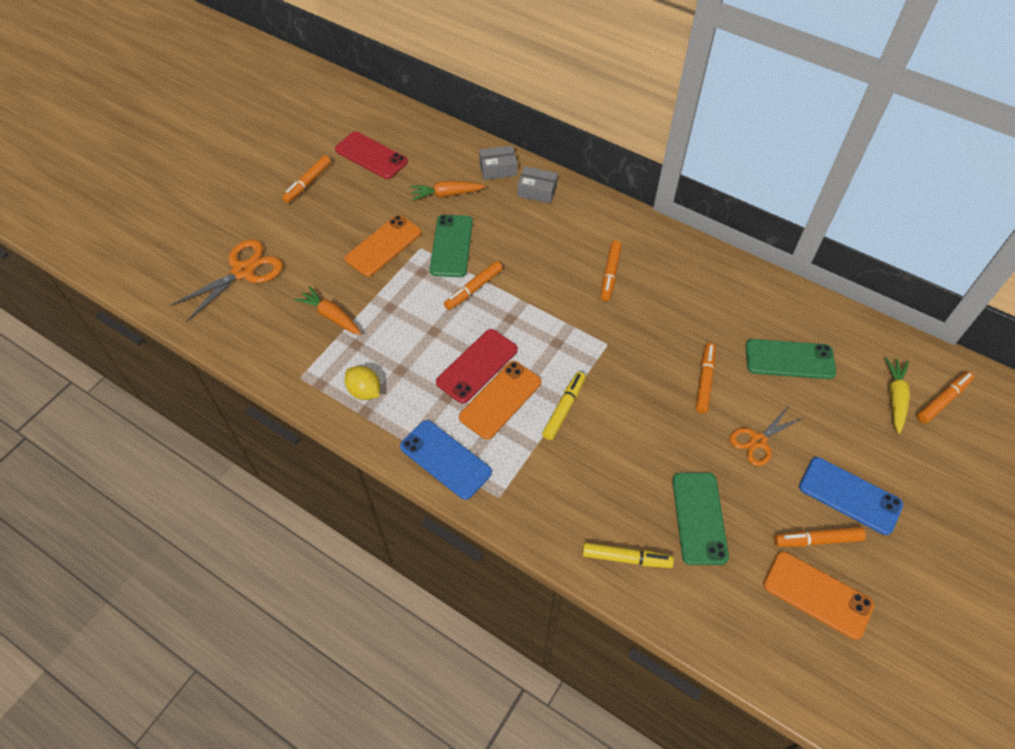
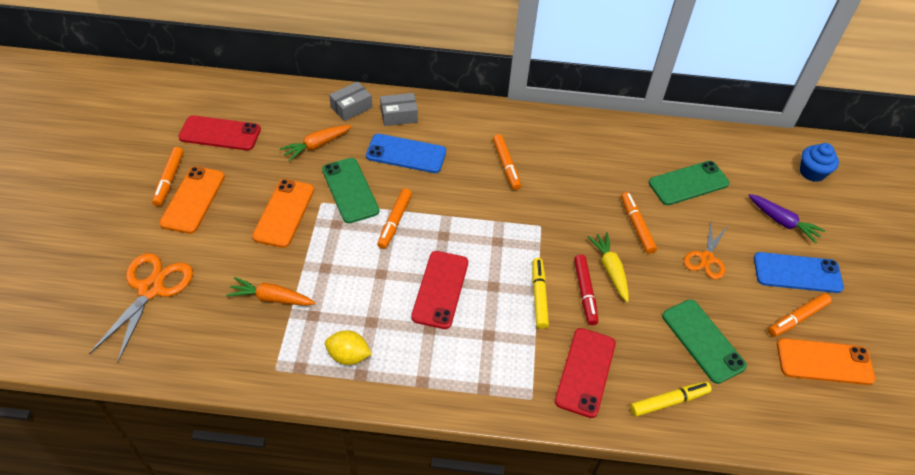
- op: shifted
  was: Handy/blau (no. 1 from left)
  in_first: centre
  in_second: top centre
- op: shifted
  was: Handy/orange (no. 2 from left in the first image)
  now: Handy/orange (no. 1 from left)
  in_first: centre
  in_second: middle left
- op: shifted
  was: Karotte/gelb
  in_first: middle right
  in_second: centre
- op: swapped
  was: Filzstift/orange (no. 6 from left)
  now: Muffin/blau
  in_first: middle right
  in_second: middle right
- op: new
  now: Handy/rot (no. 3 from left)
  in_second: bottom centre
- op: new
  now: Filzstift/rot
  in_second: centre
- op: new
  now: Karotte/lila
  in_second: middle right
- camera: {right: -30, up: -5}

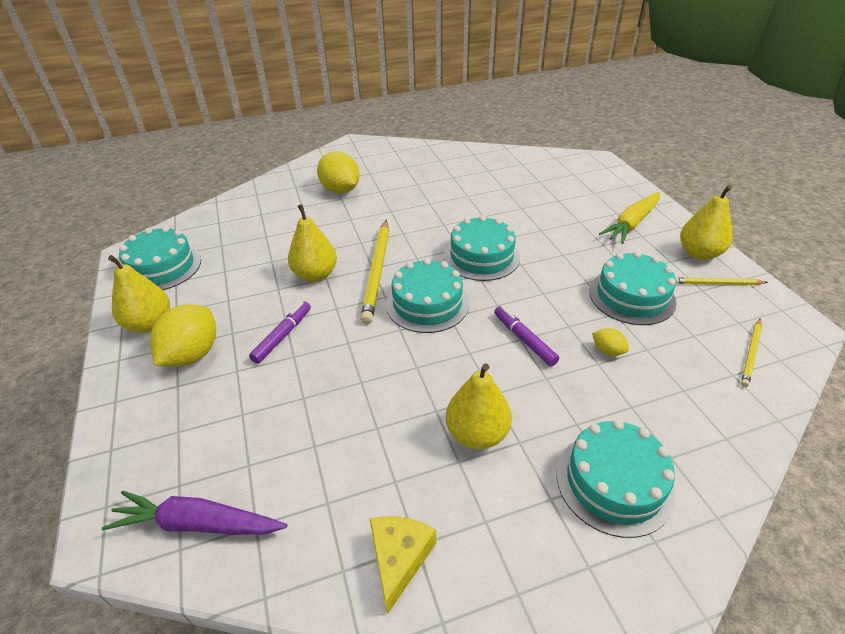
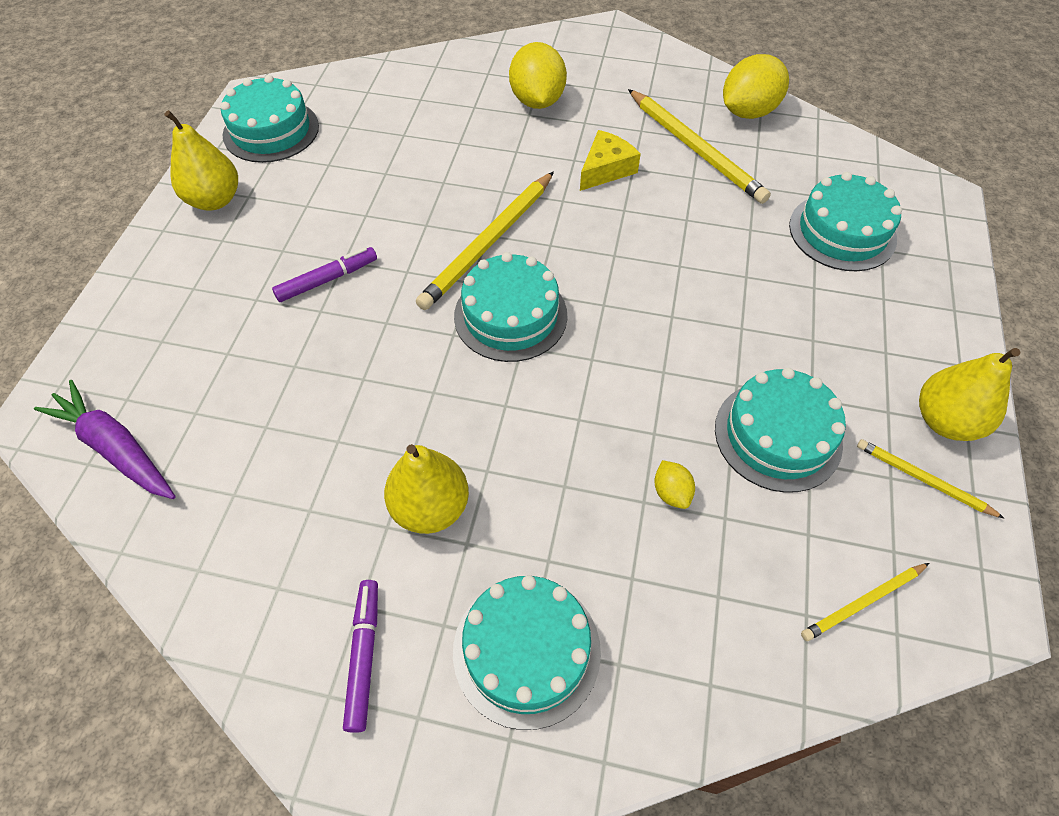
- op: shifted
  was: Zitrone/gelb (no. 1 from left in the first image)
  now: Zitrone/gelb (no. 3 from left)
  in_first: middle left
  in_second: top right
- op: gone
  was: Birne/gelb (no. 2 from left)
  in_first: centre
- op: shifted
  was: Käse/gelb
  in_first: bottom centre
  in_second: top centre
- op: shifted
  was: Kuchen/türkis (no. 3 from left in the first image)
  now: Kuchen/türkis (no. 5 from left)
  in_first: centre
  in_second: top right
- op: shifted
  was: Filzstift/lila (no. 2 from left)
  in_first: centre
  in_second: bottom centre
- op: gone
  was: Karotte/gelb
  in_first: middle right
- op: new
  now: Bleistift/gelb (no. 2 from left)
  in_second: top centre
- camera: {right: 30, up: 15}

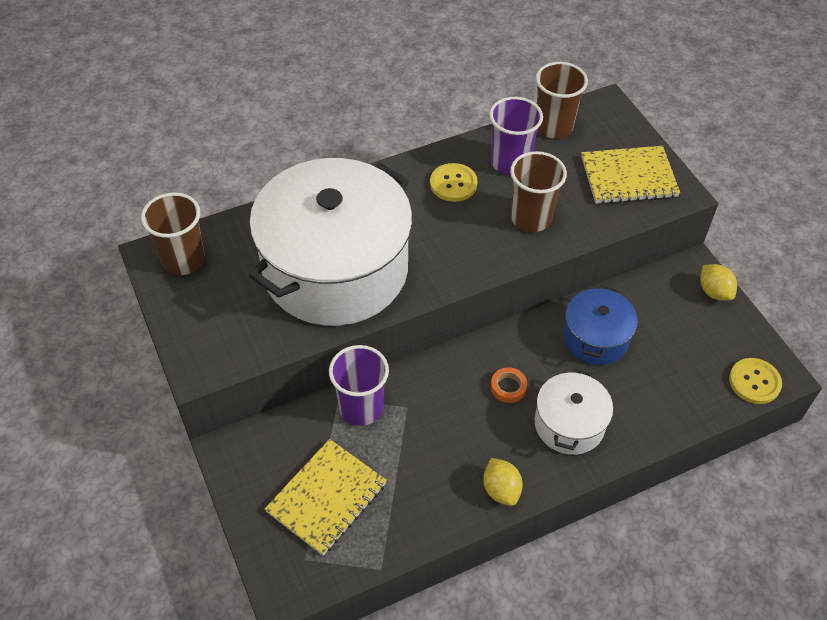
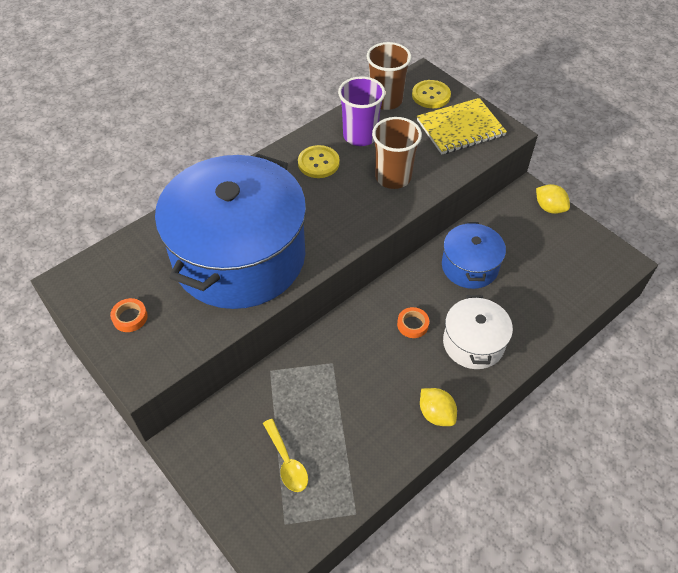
- op: gone
  was: Becher/braun (no. 1 from left)
  in_first: middle left
- op: repainted
  was: Kochtopf/weiß (no. 1 from left)
  now: Kochtopf/blau (no. 1 from left)
  in_first: centre
  in_second: centre
- op: swapped
  was: Notizbuch/gelb (no. 1 from left)
  now: Löffel/gelb
  in_first: bottom centre
  in_second: bottom centre
- op: gone
  was: Becher/lila (no. 1 from left)
  in_first: centre
- op: shifted
  was: Knopf/gelb (no. 2 from left)
  in_first: middle right
  in_second: top centre
- op: new
  now: Klebeband/orange (no. 1 from left)
  in_second: middle left
- camera: {right: -15, up: 0}

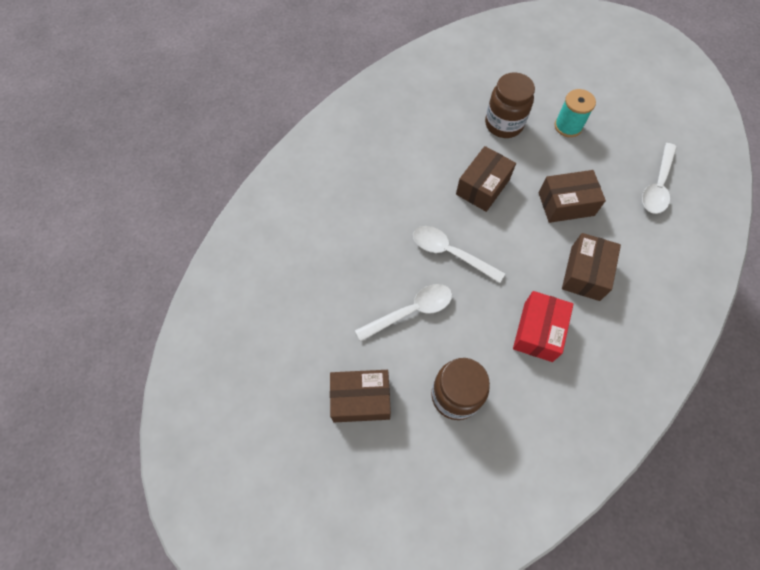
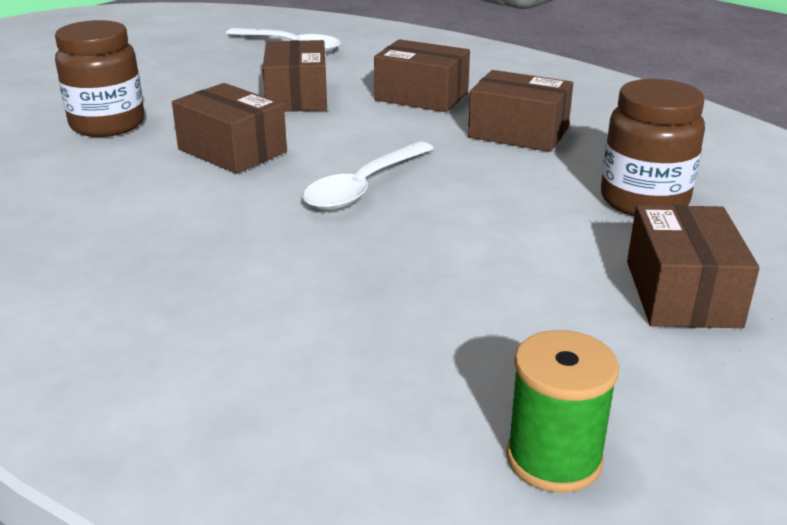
- op: gone
  was: Löffel/weiß (no. 1 from left)
  in_first: centre
- op: repainted
  was: Schachtel/rot
  now: Schachtel/braun (no. 4 from left)
  in_first: middle right
  in_second: top centre
- op: gone
  was: Garnrolle/türkis
  in_first: top right
- op: new
  now: Garnrolle/grün
  in_second: bottom right
- camera: {right: -85, up: -35}

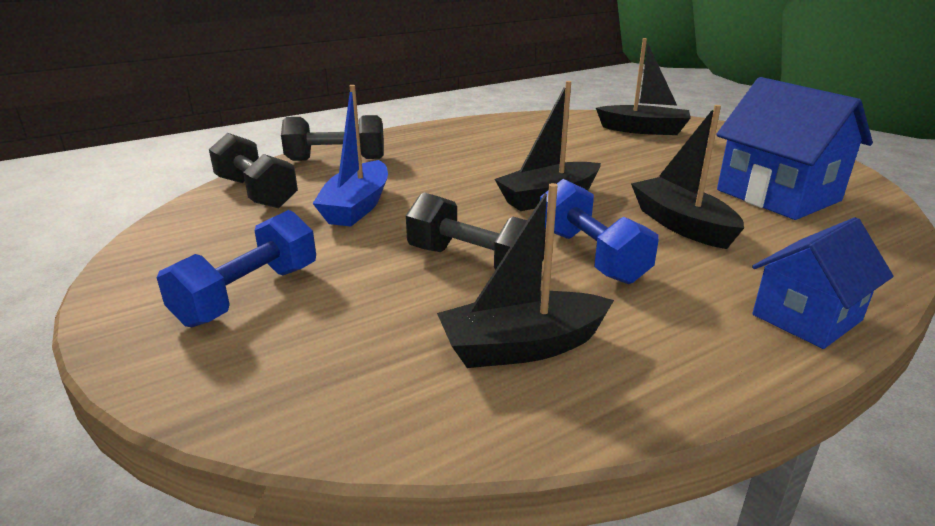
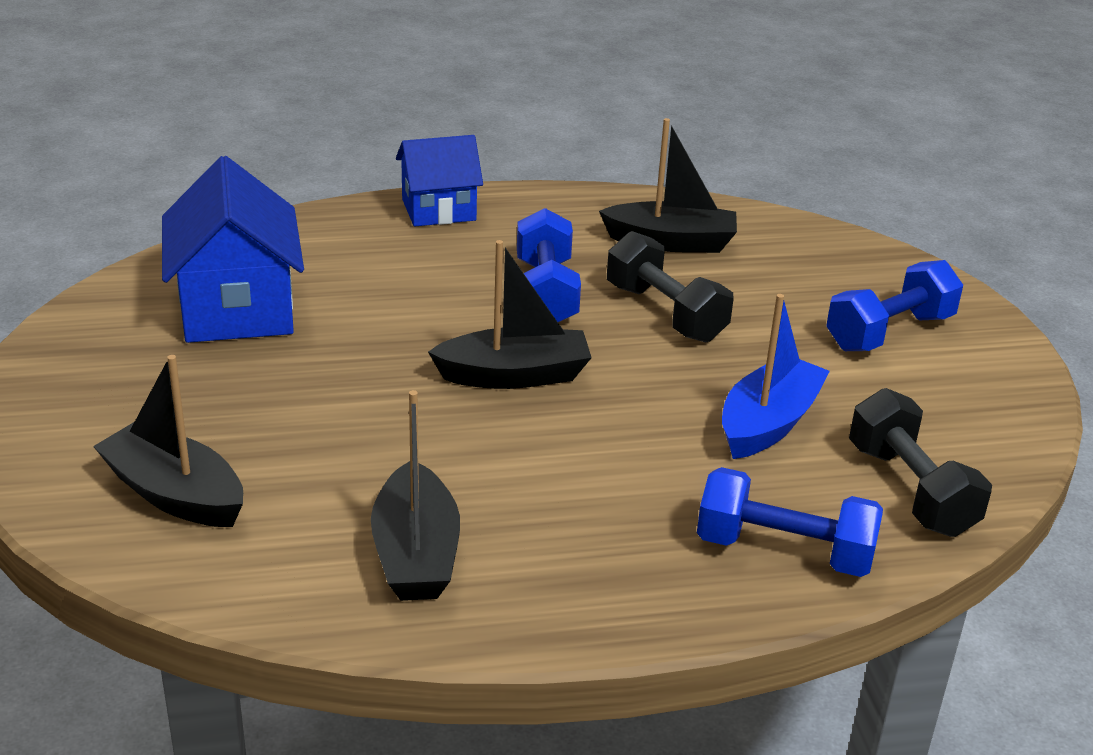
- op: repainted
  was: Hantel/schwarz (no. 2 from left)
  now: Hantel/blau (no. 2 from left)
  in_first: top centre
  in_second: bottom right
- op: shifted
  was: Boot/schwarz (no. 4 from left in the first image)
  now: Boot/schwarz (no. 2 from left)
  in_first: middle right
  in_second: centre
- camera: {right: -160, up: 5}

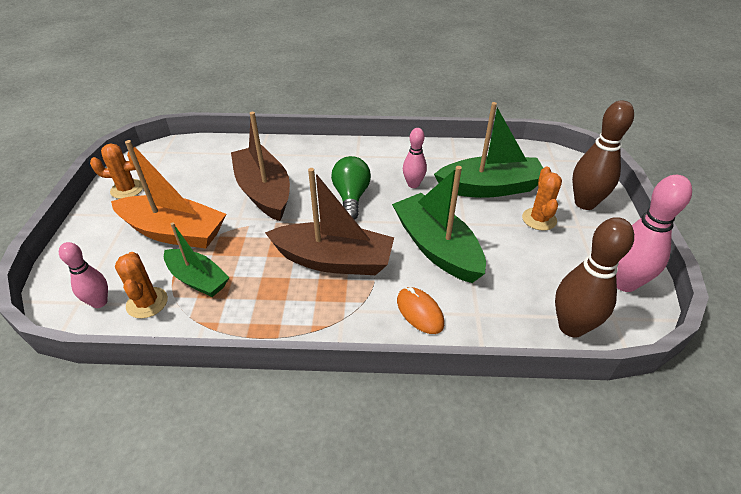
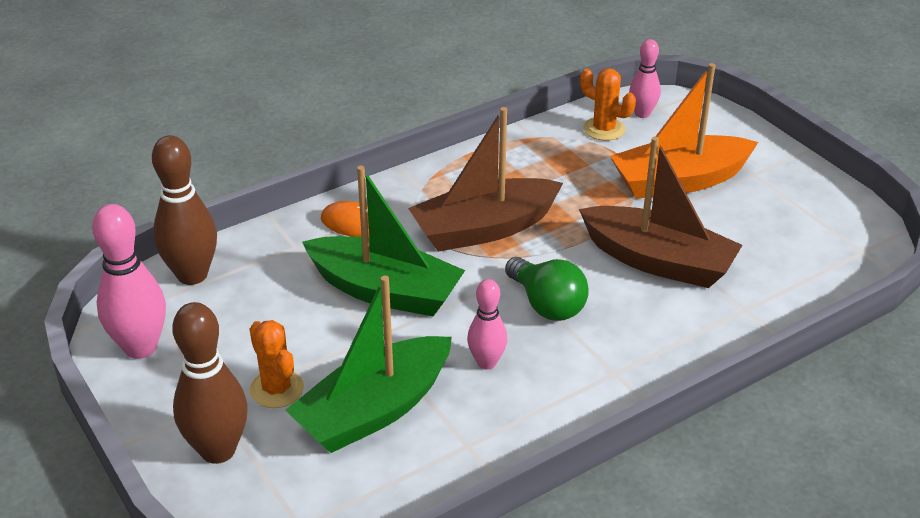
- op: gone
  was: Kaktus/orange (no. 1 from left)
  in_first: middle left
- op: gone
  was: Boot/grün (no. 1 from left)
  in_first: middle left
- camera: {right: 145, up: -5}

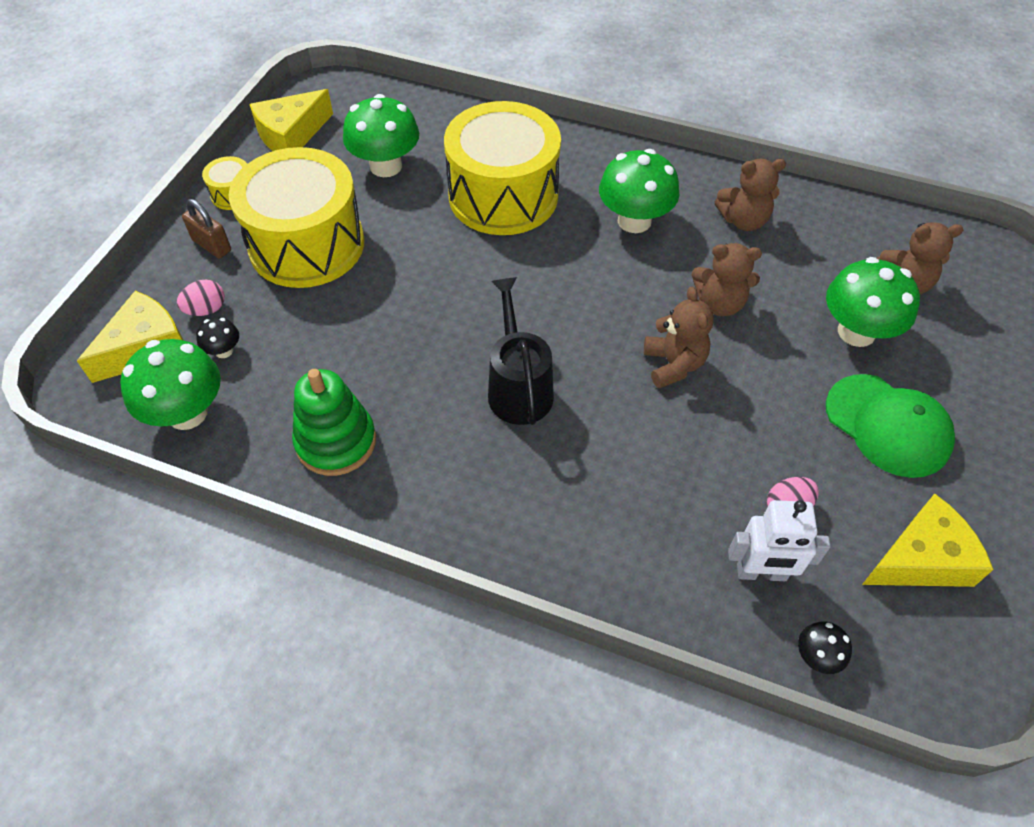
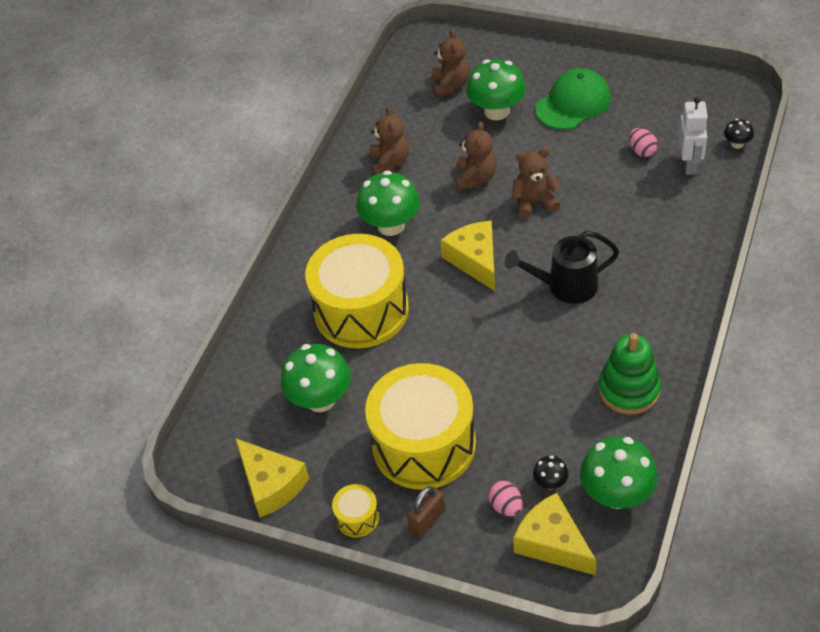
- op: shifted
  was: Käse/gelb (no. 3 from left in the first image)
  now: Käse/gelb (no. 2 from left)
  in_first: middle right
  in_second: centre
- camera: {right: -85, up: -5}

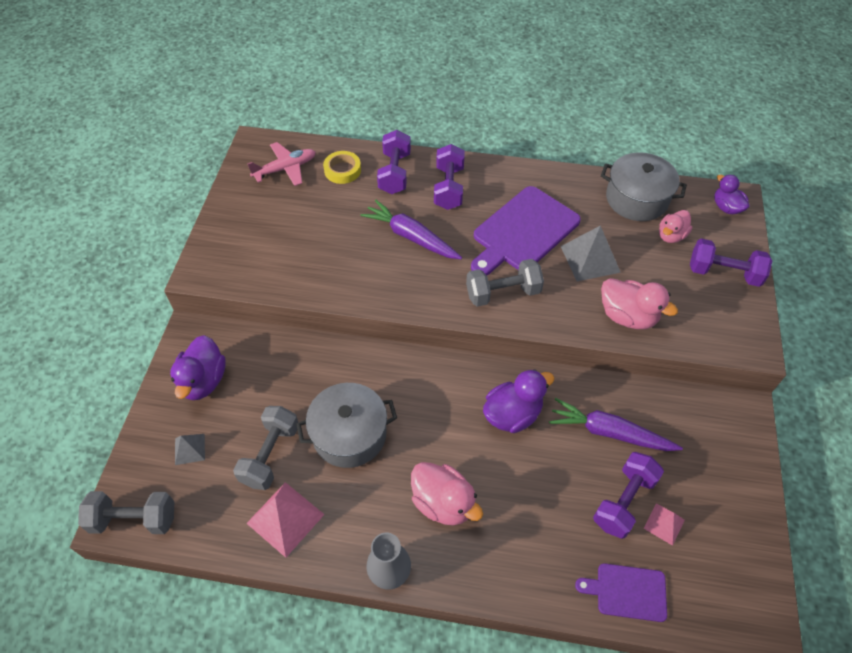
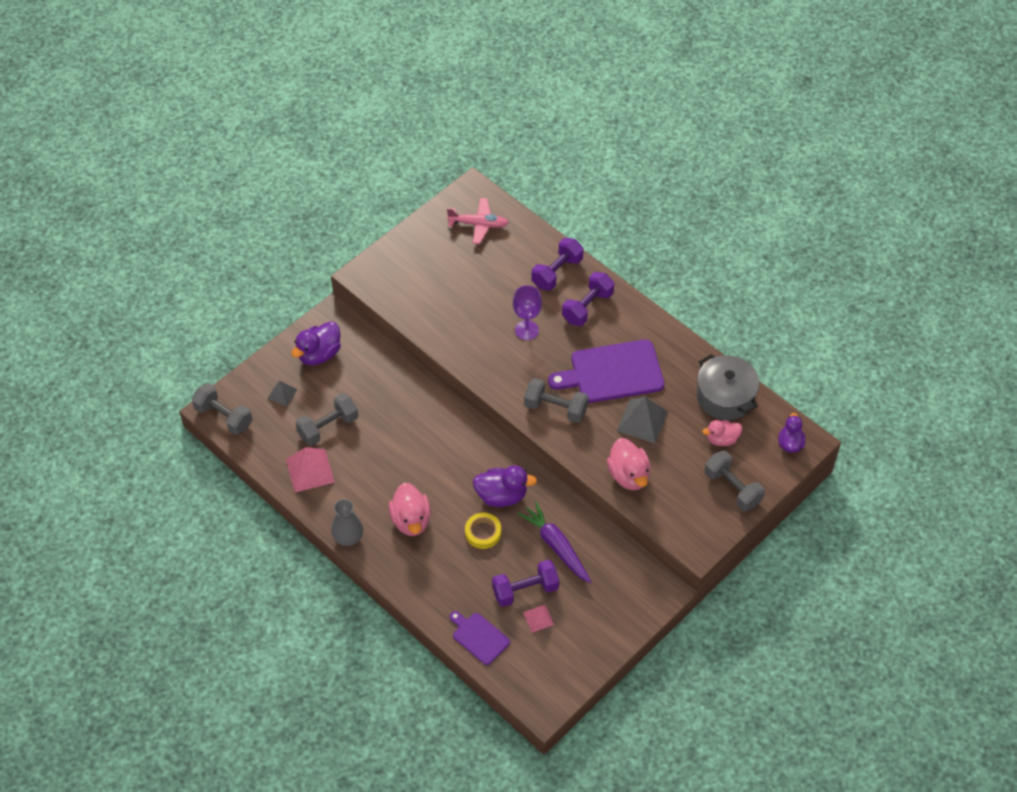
- op: gone
  was: Kochtopf/grau (no. 1 from left)
  in_first: centre
- op: shifted
  was: Klebeband/gelb
  in_first: top centre
  in_second: bottom centre
- op: swapped
  was: Karotte/lila (no. 1 from left)
  now: Kelch/lila
  in_first: centre
  in_second: centre
- op: repainted
  was: Hantel/lila (no. 4 from left)
  now: Hantel/grau (no. 4 from left)
  in_first: middle right
  in_second: middle right
- camera: {right: 35, up: 0}

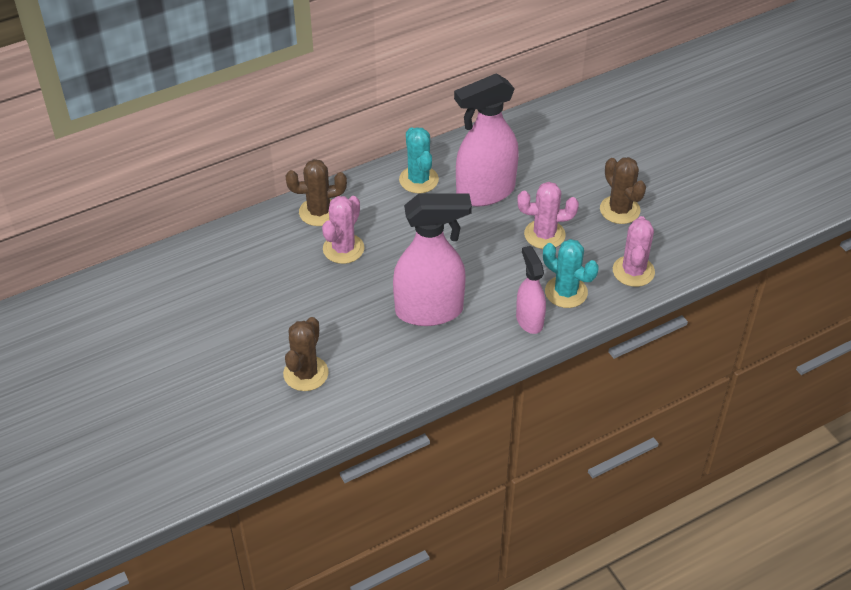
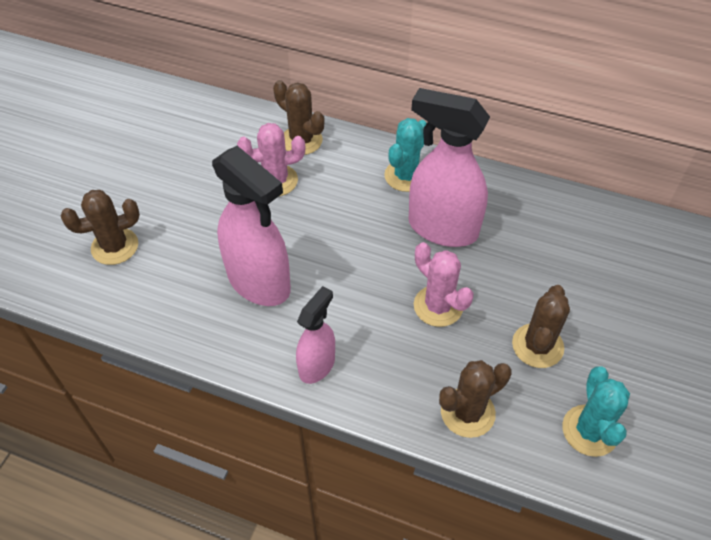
- op: shifted
  was: Kaktus/türkis (no. 2 from left)
  in_first: middle right
  in_second: bottom right
- op: repainted
  was: Kaktus/rosa (no. 3 from left)
  now: Kaktus/braun (no. 3 from left)
  in_first: middle right
  in_second: bottom right
- camera: {right: 50, up: 5}

